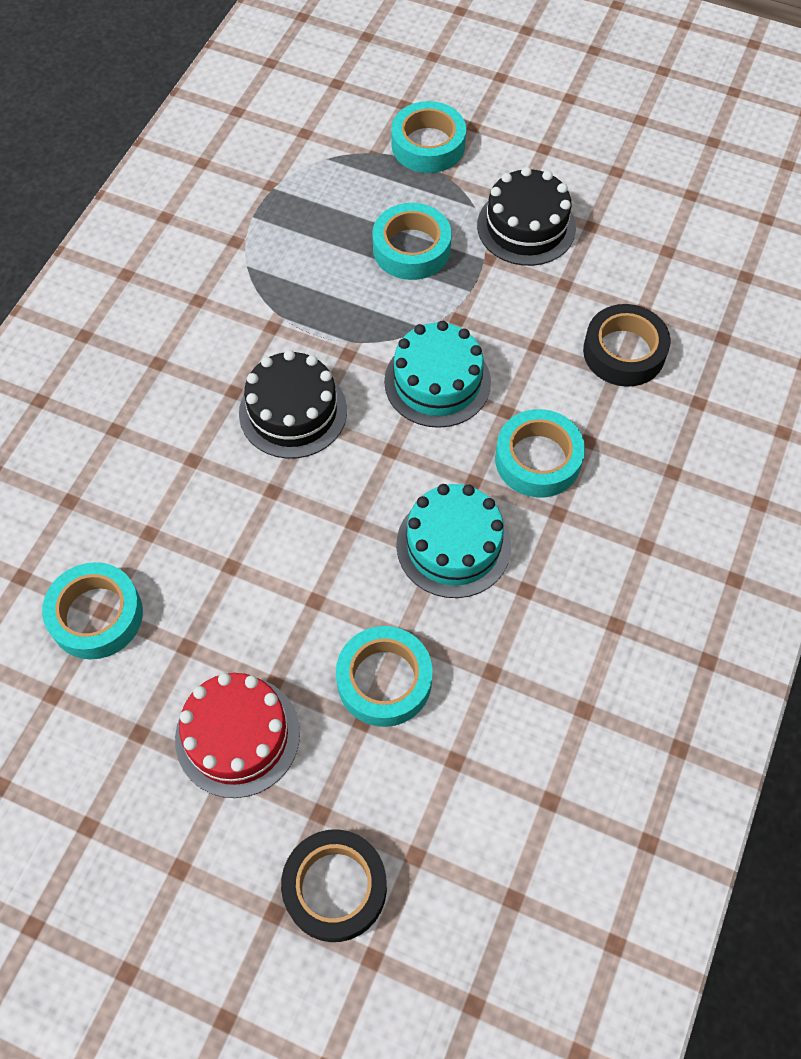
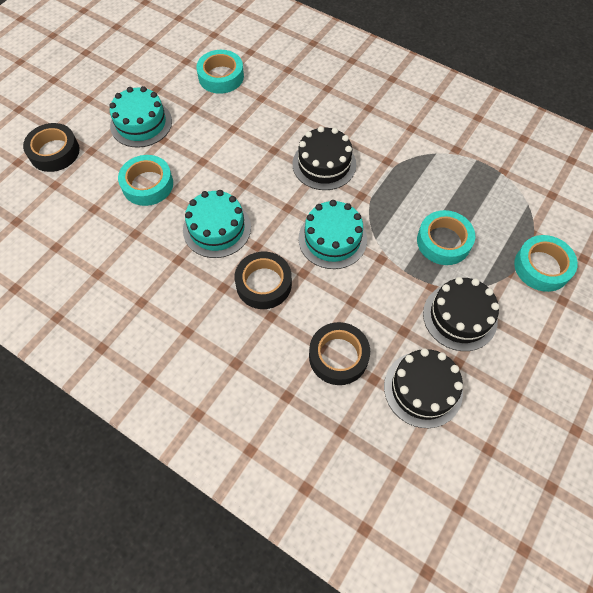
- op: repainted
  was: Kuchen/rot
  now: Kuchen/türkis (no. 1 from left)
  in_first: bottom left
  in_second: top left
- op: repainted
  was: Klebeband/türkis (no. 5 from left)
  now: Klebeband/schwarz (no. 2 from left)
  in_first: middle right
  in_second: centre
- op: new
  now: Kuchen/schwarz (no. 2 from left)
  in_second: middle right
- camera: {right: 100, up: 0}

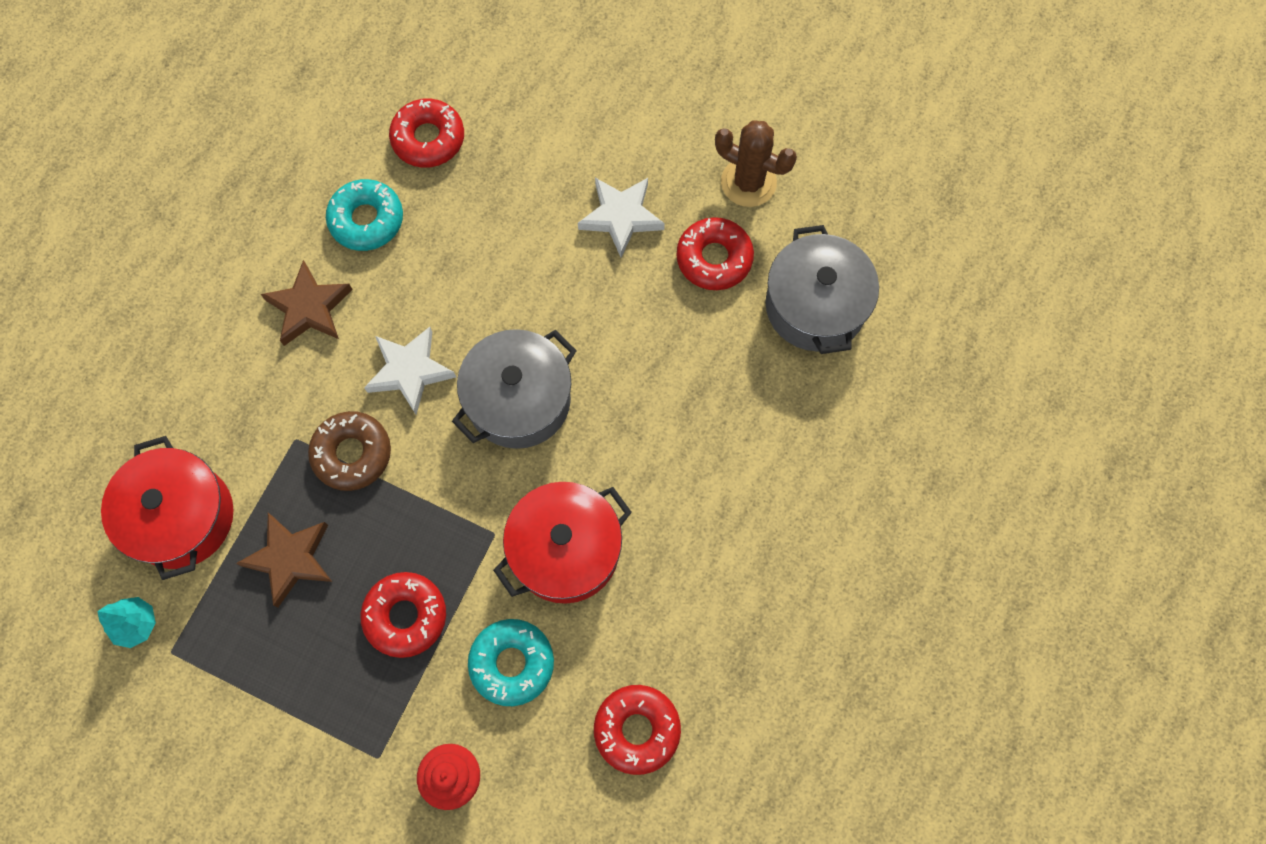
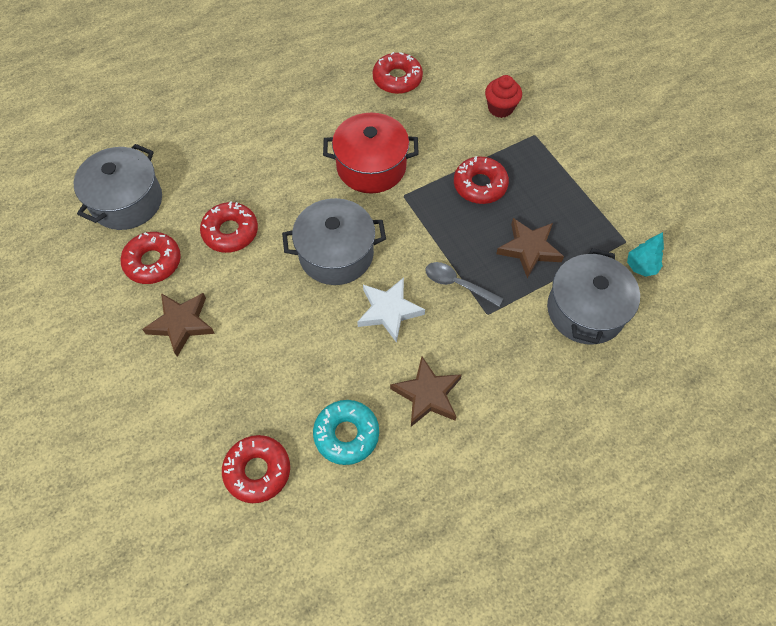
- op: repainted
  was: Kochtopf/rot (no. 1 from left)
  now: Kochtopf/grau (no. 3 from left)
  in_first: middle left
  in_second: middle right
- op: swapped
  was: Donut/braun
  now: Löffel/grau
  in_first: middle left
  in_second: centre
- op: gone
  was: Donut/türkis (no. 2 from left)
  in_first: bottom centre
- op: repainted
  was: Stern/weiß (no. 2 from left)
  now: Stern/braun (no. 1 from left)
  in_first: top centre
  in_second: middle left
- op: gone
  was: Kaktus/braun
  in_first: top centre
- op: new
  now: Donut/rot (no. 2 from left)
  in_second: middle left
- camera: {right: -145, up: -10}

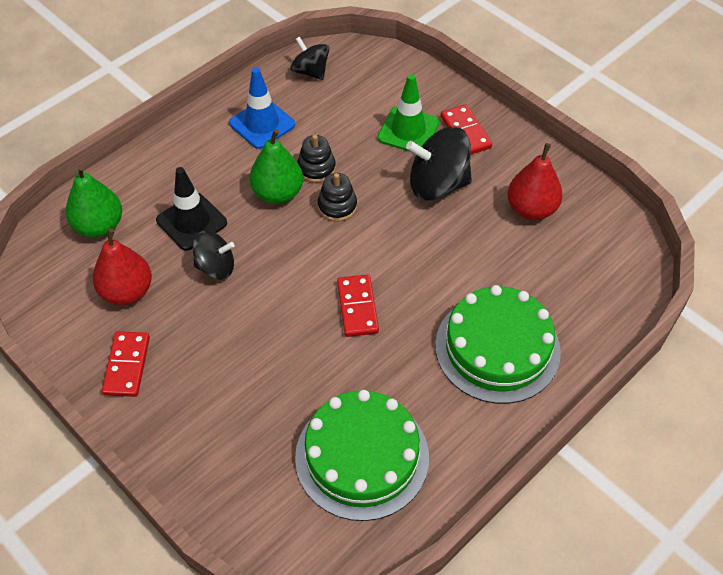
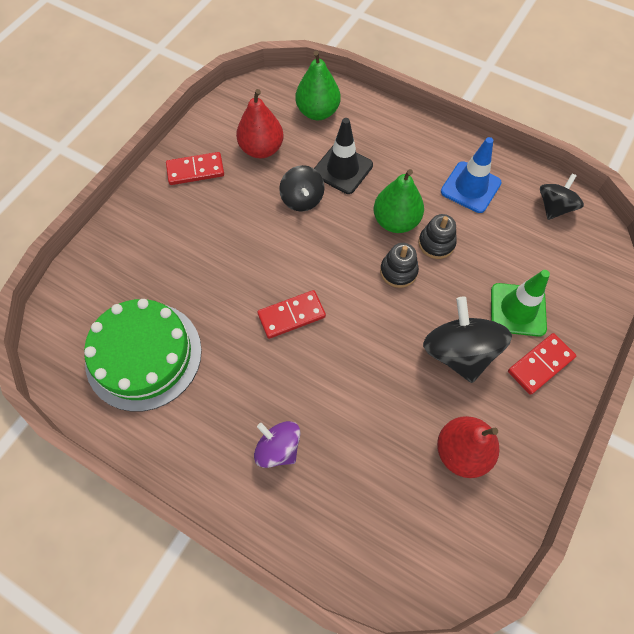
- op: swapped
  was: Kuchen/grün (no. 2 from left)
  now: Kreisel/lila
  in_first: middle right
  in_second: bottom centre
- camera: {right: 75, up: 10}

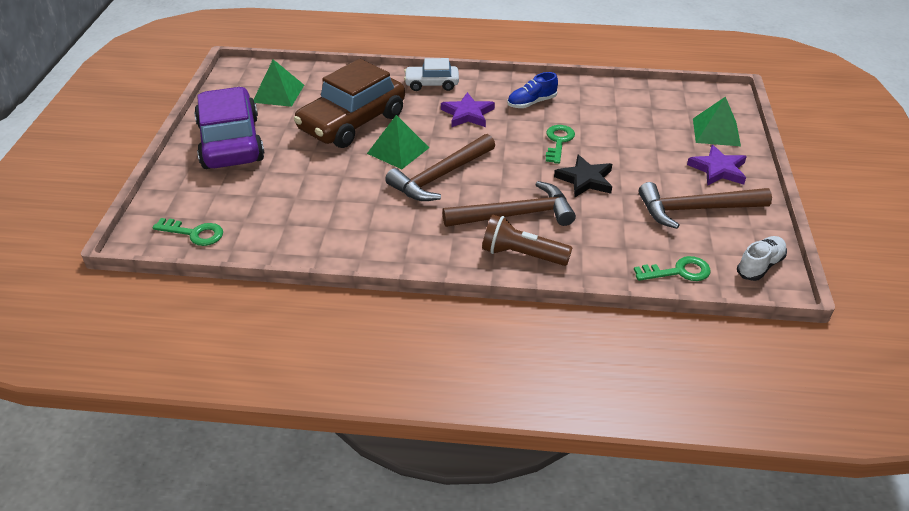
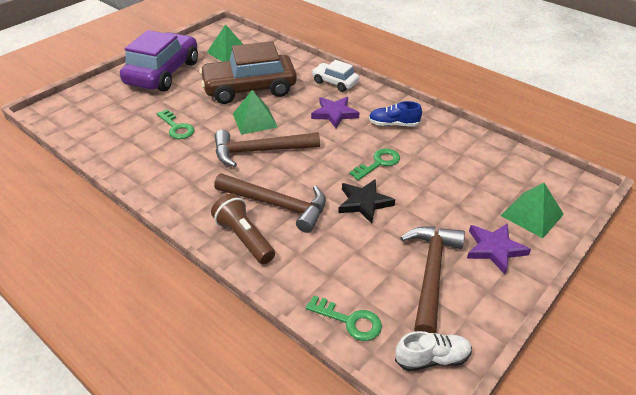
- op: shifted
  was: Schlüssel/grün (no. 1 from left)
  in_first: middle left
  in_second: top left
- op: rotated
  was: Hammer/braun (no. 3 from left)
  in_first: middle right
  in_second: bottom right
  clockwise: 75
- camera: {right: 35, up: 0}

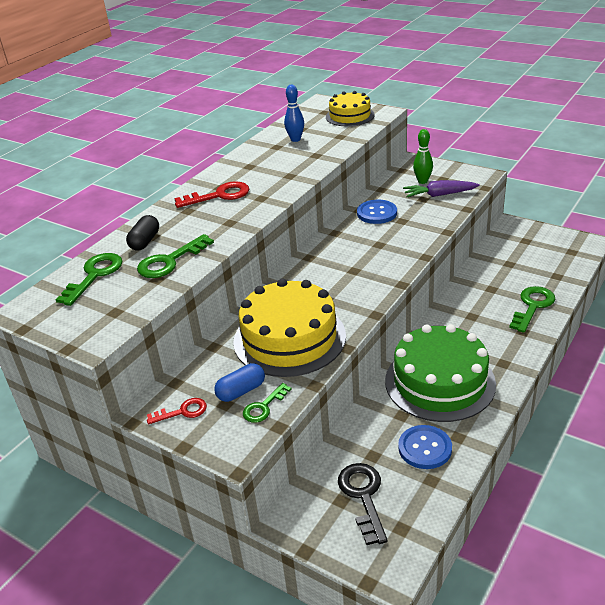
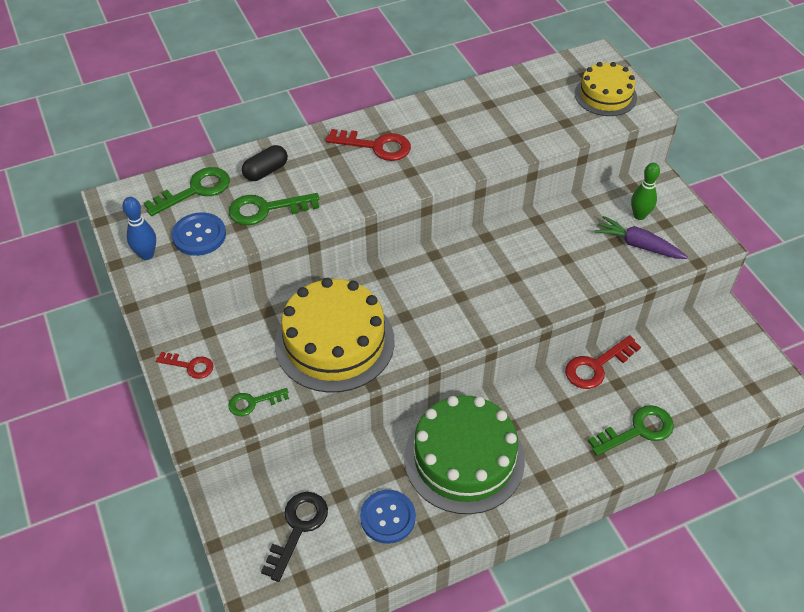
- op: gone
  was: Kapsel/blau
  in_first: centre
- op: shifted
  was: Bowlingkegel/blau
  in_first: top centre
  in_second: middle left
- op: shifted
  was: Knopf/blau (no. 1 from left)
  in_first: centre
  in_second: middle left
- op: new
  now: Schlüssel/rot (no. 3 from left)
  in_second: middle right
- camera: {right: 30, up: 15}

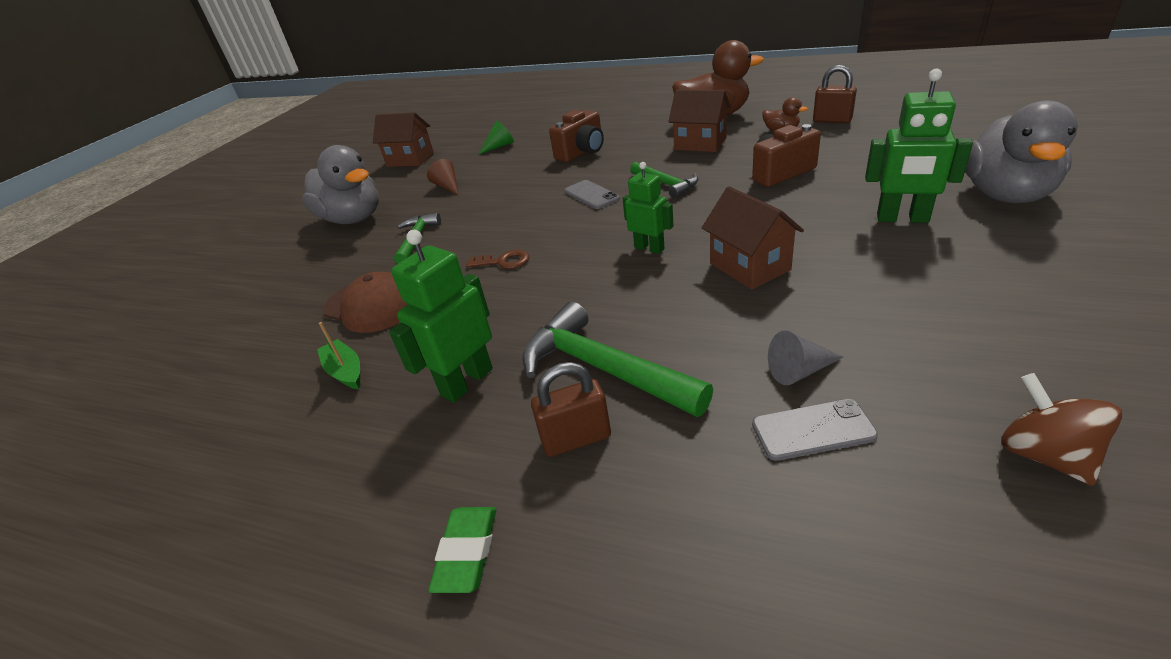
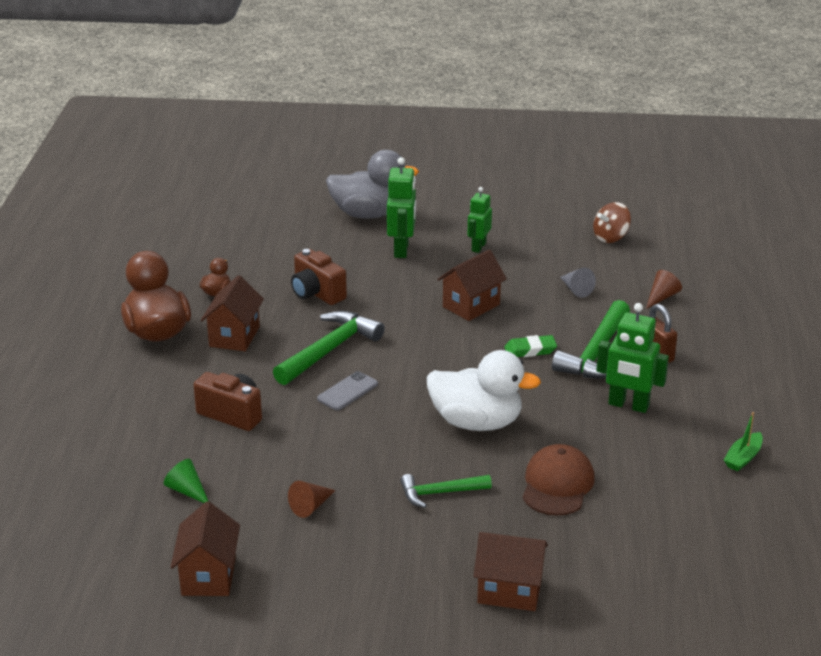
- op: gone
  was: Ente/grau (no. 1 from left)
  in_first: top left
- op: shifted
  was: Boot/grün
  in_first: middle left
  in_second: bottom right
- op: shifted
  was: Radiergummi/grün
  in_first: bottom centre
  in_second: centre
- op: swapped
  was: Schlüssel/braun
  now: Ente/weiß
  in_first: centre
  in_second: centre
- op: shifted
  was: Roboter/grün (no. 2 from left)
  in_first: top centre
  in_second: centre
- op: scaled
  was: Hammer/grün (no. 3 from left in the first image)
  in_first: top centre
  in_second: centre
  ratio: 1.65
- op: gone
  was: Handy/grau (no. 2 from left)
  in_first: middle right
- op: gone
  was: Vorhängeschloss/braun (no. 2 from left)
  in_first: top right
- op: new
  now: Haus/braun (no. 4 from left)
  in_second: bottom centre
- op: new
  now: Kegel/braun (no. 2 from left)
  in_second: middle right
- camera: {right: -110, up: -5}

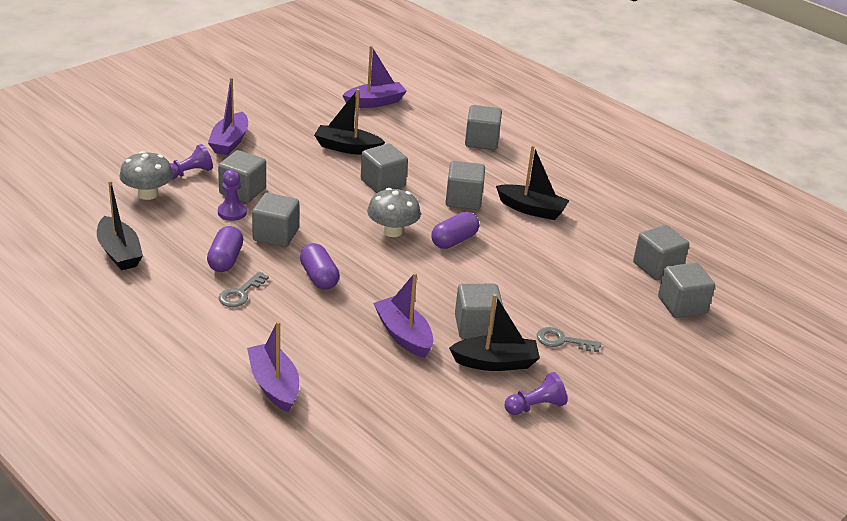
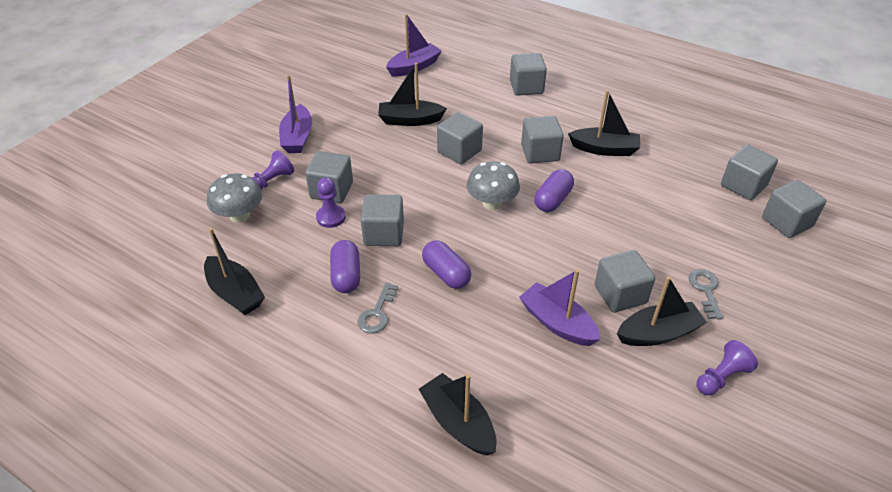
- op: repainted
  was: Boot/lila (no. 2 from left)
  now: Boot/schwarz (no. 3 from left)
  in_first: bottom left
  in_second: bottom centre
- op: rotated
  was: Schlüssel/grau (no. 2 from left)
  in_first: middle right
  in_second: middle right
  clockwise: 90
- camera: {right: -10, up: 10}

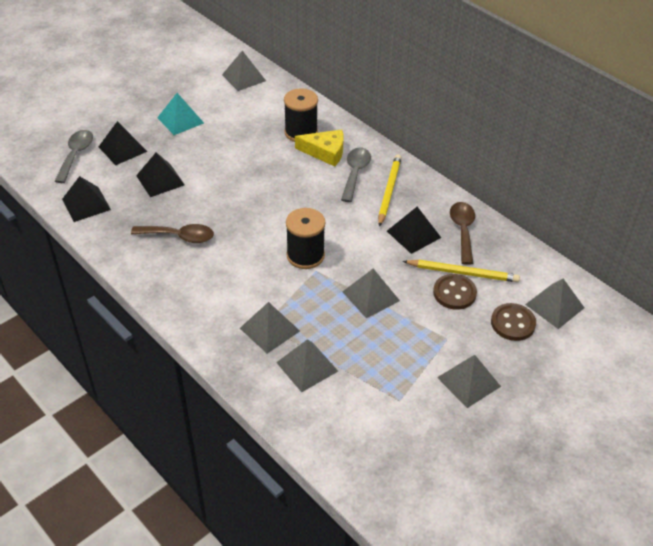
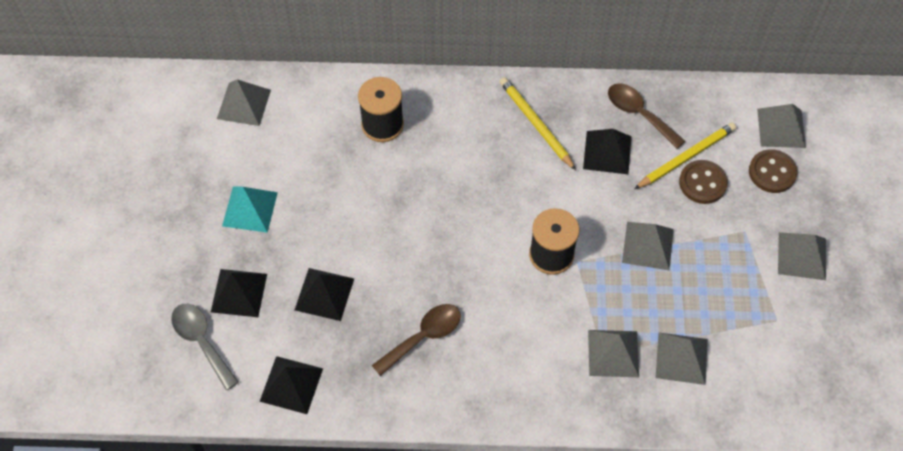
- op: gone
  was: Käse/gelb
  in_first: top centre
- op: gone
  was: Löffel/grau (no. 2 from left)
  in_first: top centre
- camera: {right: -45, up: 15}

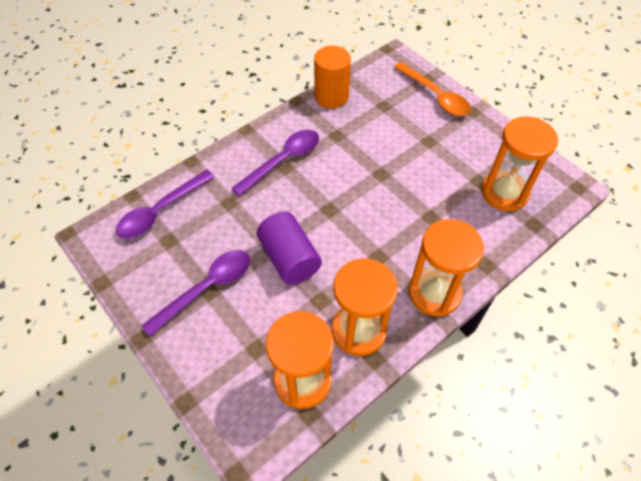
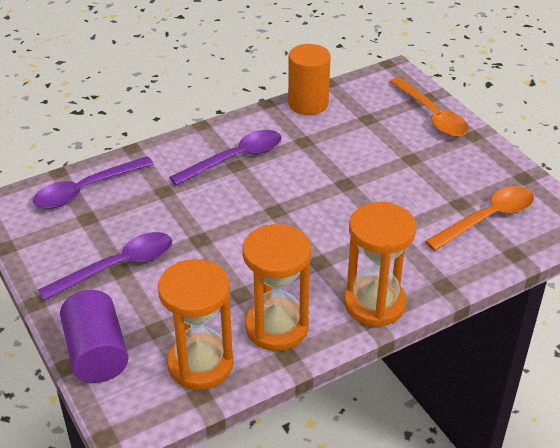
- op: shifted
  was: Vollzylinder/lila
  in_first: centre
  in_second: bottom left
- op: swapped
  was: Sanduhr/orange (no. 4 from left)
  now: Löffel/orange (no. 2 from left)
  in_first: middle right
  in_second: middle right
- camera: {right: 10, up: -15}

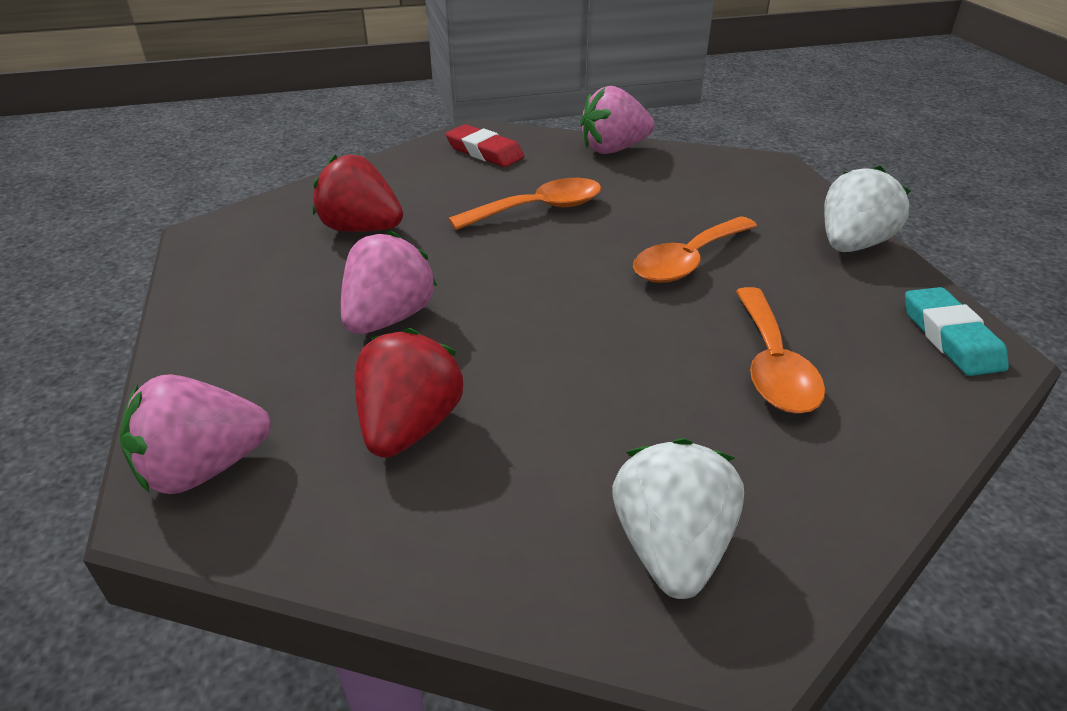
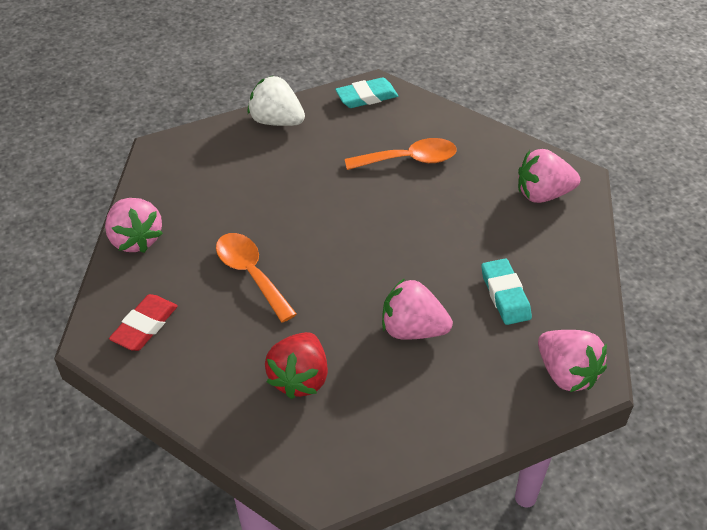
- op: swapped
  was: Erdbeere/rot (no. 2 from left)
  now: Radiergummi/türkis (no. 2 from left)
  in_first: centre
  in_second: middle right
- op: repainted
  was: Erdbeere/weiß (no. 1 from left)
  now: Erdbeere/rosa (no. 3 from left)
  in_first: bottom centre
  in_second: top right
- op: gone
  was: Löffel/orange (no. 2 from left)
  in_first: centre
- camera: {right: -100, up: 10}

